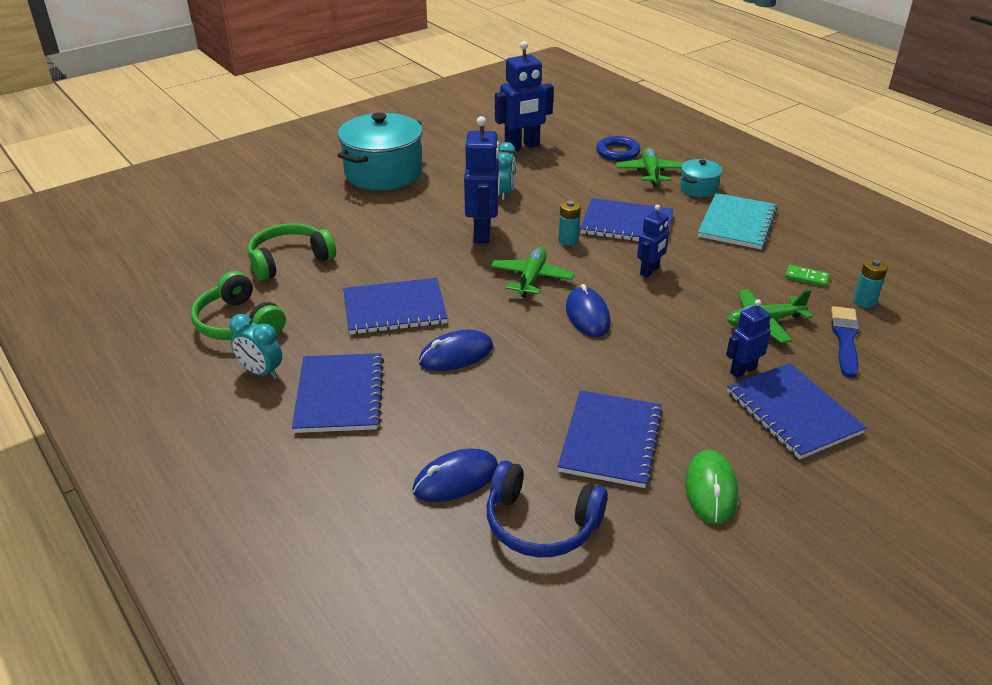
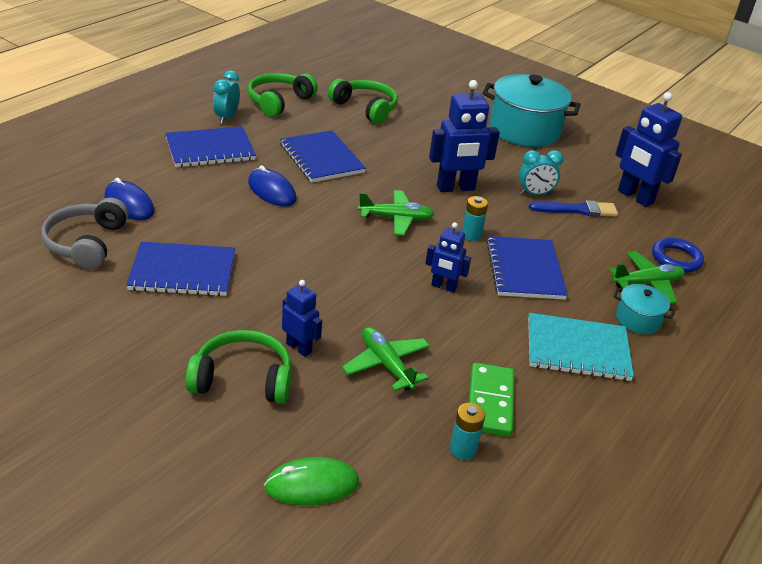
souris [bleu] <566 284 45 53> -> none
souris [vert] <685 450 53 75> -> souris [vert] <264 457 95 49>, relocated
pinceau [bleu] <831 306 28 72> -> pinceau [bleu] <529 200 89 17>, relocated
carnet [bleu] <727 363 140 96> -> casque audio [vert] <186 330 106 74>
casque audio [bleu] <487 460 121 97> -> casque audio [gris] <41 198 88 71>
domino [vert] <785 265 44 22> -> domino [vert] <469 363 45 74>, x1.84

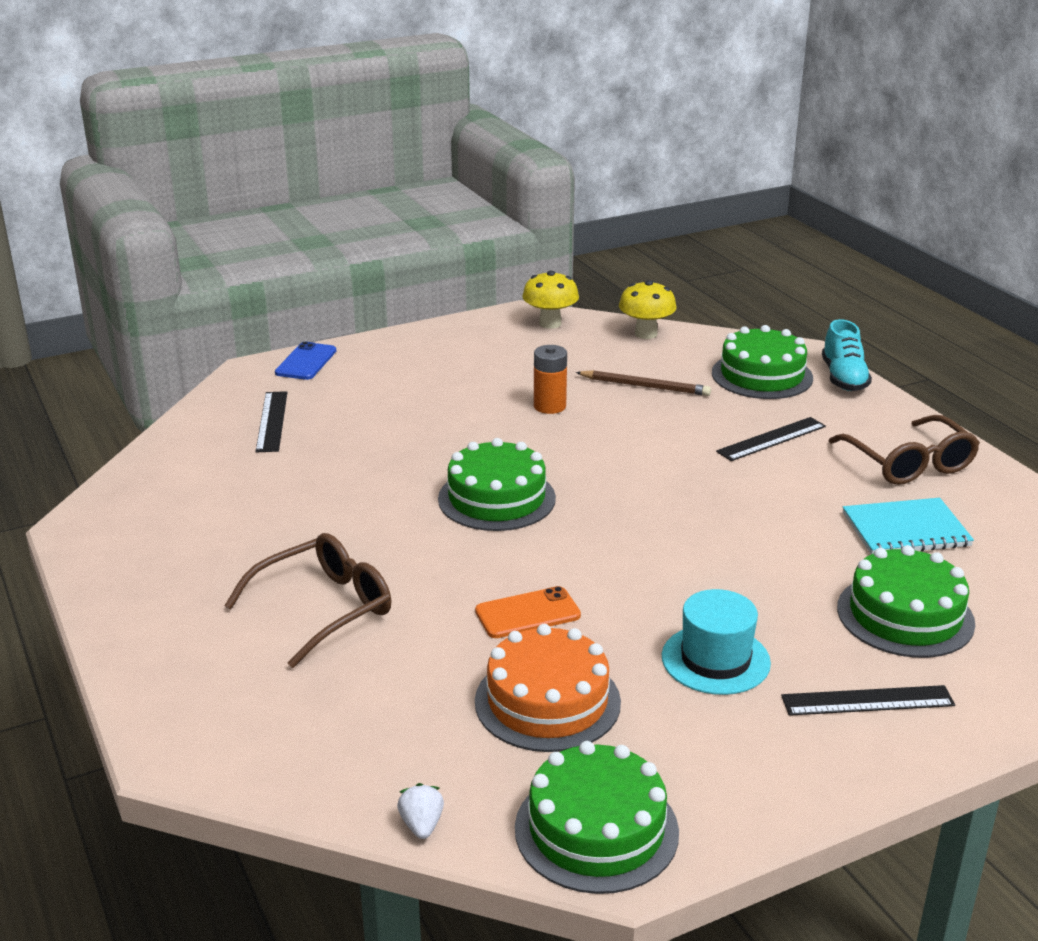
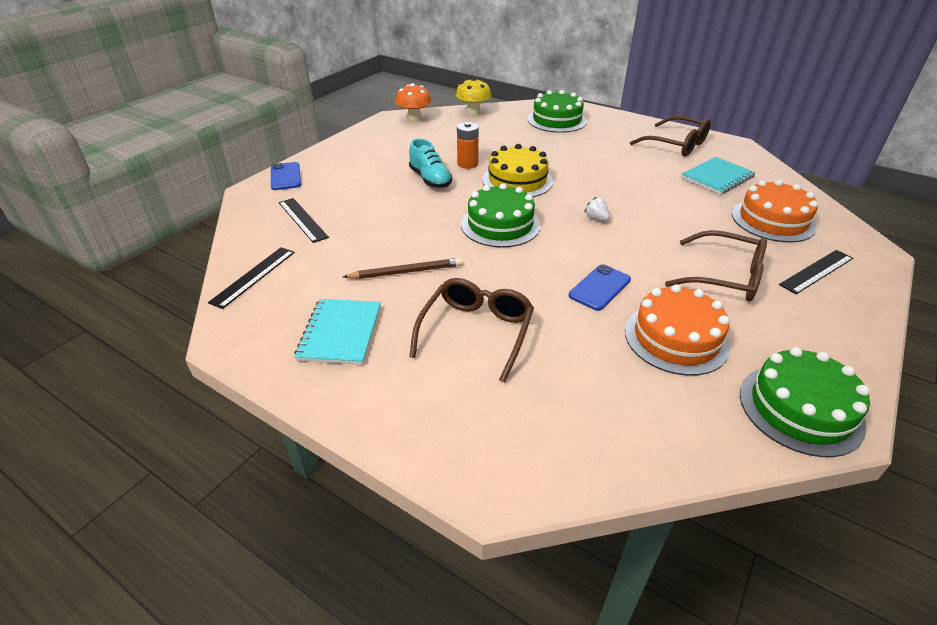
none -> carnet [turquoise] <294 299 87 66>
none -> gâteau [jaune] <482 144 71 53>
fraise [blanc] <397 783 47 56> -> fraise [blanc] <584 197 26 24>, relocated
crayon [marron] <576 370 135 26> -> crayon [marron] <343 258 119 21>, relocated
règle [noir] <716 417 110 44> -> règle [noir] <208 247 87 62>, relocated
chaussure [turquoise] <822 319 50 72> -> chaussure [turquoise] <409 138 43 50>, relocated
chapeau [turquoise] <662 589 109 106> -> lunettes [marron] <665 230 102 71>
téléphone [orange] <475 586 106 52> -> téléphone [bleu] <569 264 62 47>
champignon [jaune] <522 271 57 58> -> champignon [orange] <395 83 37 40>
gâteau [vert] <837 545 138 113> -> gâteau [orange] <732 180 86 63>

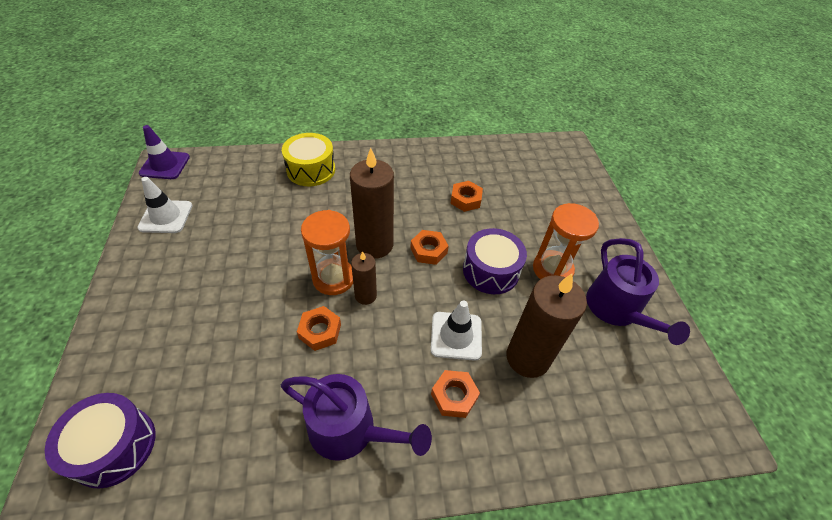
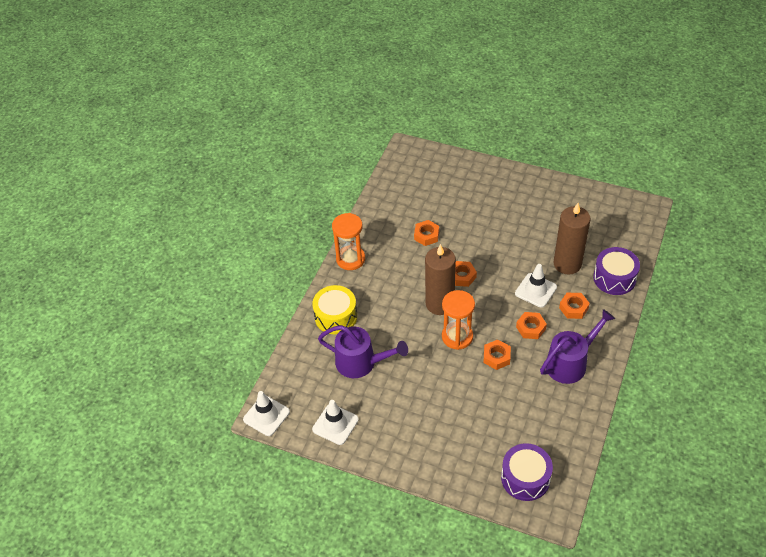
bougie [marron] <351 251 26 54> -> none
none -> écrou [orange] <516 312 31 27>
tambour [violet] <463 228 64 66> -> tambour [violet] <593 247 47 48>, relocated
sablier [orange] <533 203 66 76> -> sablier [orange] <332 213 33 57>, relocated
arrosoir [violet] <586 238 104 107> -> arrosoir [violet] <318 325 90 53>, relocated
cône de chantier [violet] <139 125 51 54> -> cône de chantier [blanc] <243 391 47 45>

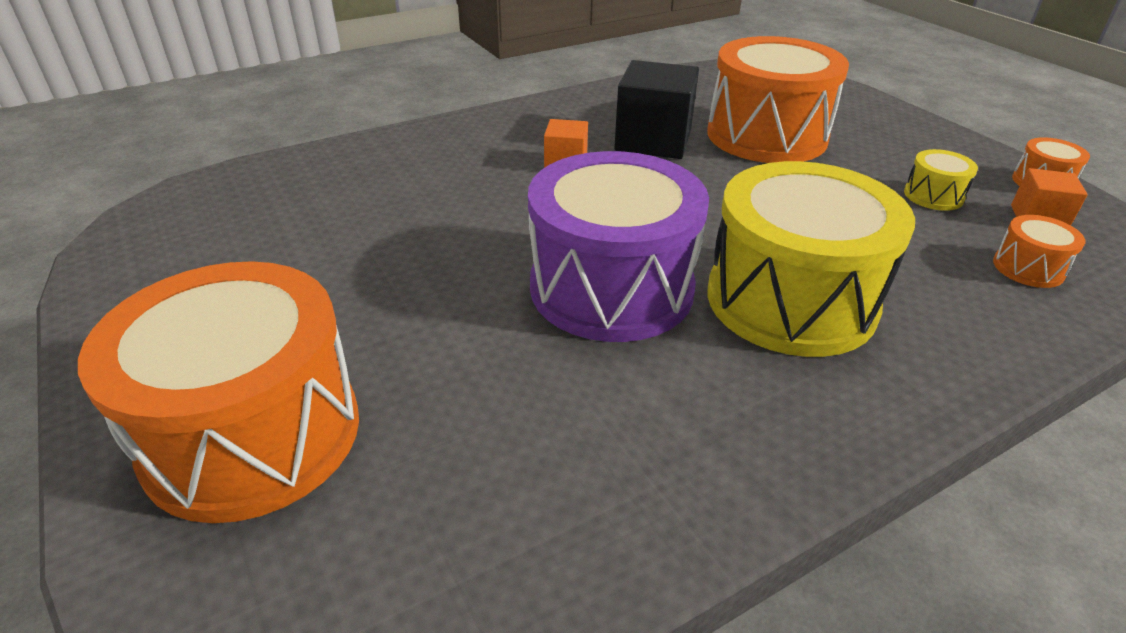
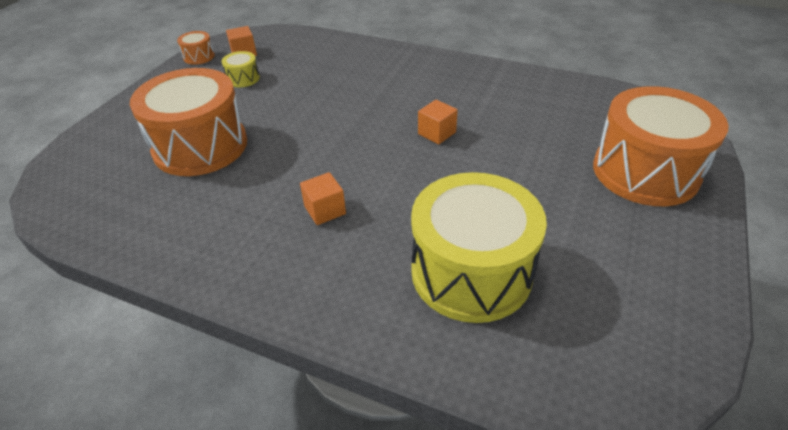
cube [noir] <614 60 85 99> -> none
tambour [orange] <993 215 92 73> -> none
tambour [jaune] <707 161 208 196> -> tambour [jaune] <411 172 136 151>, relocated
tambour [violet] <528 151 181 191> -> cube [orange] <418 100 40 44>

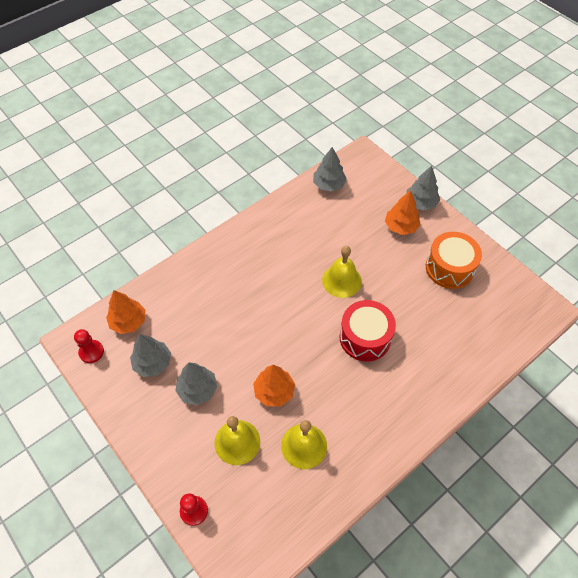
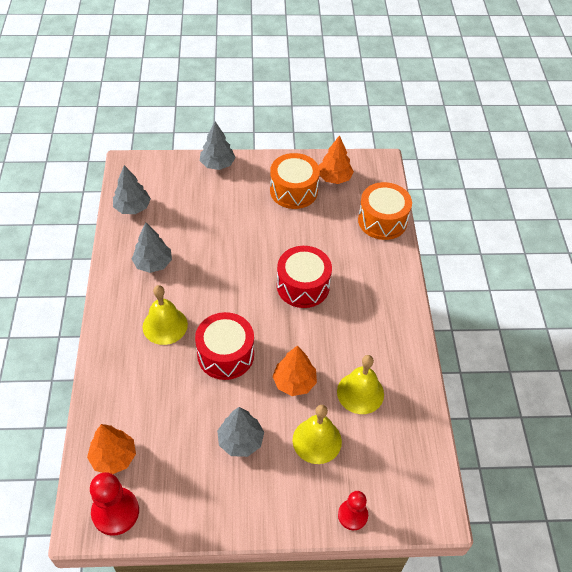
none -> tambour [rouge] <195 312 59 68>
none -> tambour [orange] <358 182 54 58>
arbre [gris] <130 334 41 43> -> arbre [gris] <132 223 40 50>, relocated
cloche [jaune] <322 246 40 52> -> cloche [jaune] <143 285 45 60>, relocated
arbre [orange] <385 190 36 45> -> arbre [orange] <318 135 36 49>, relocated
pion [rouge] <74 329 30 34> -> pion [rouge] <90 472 49 64>, x1.55

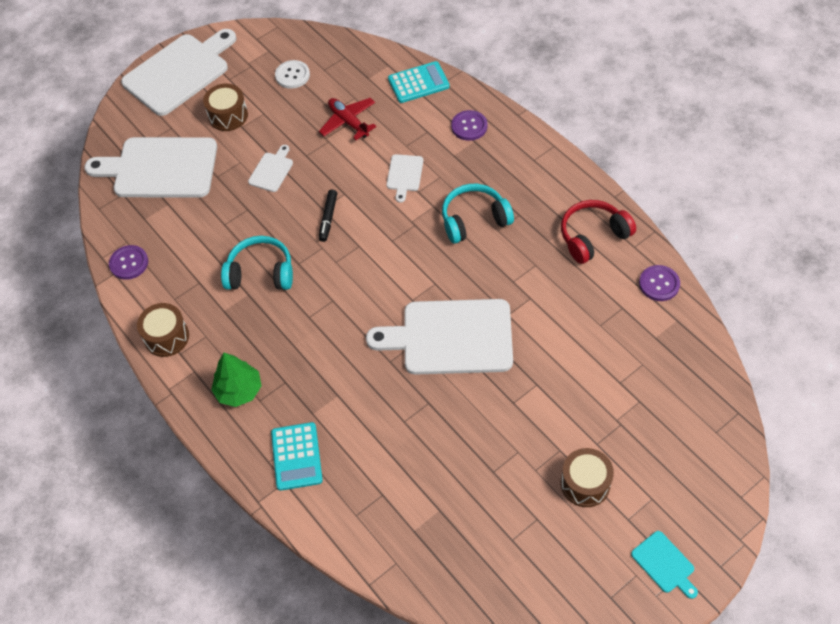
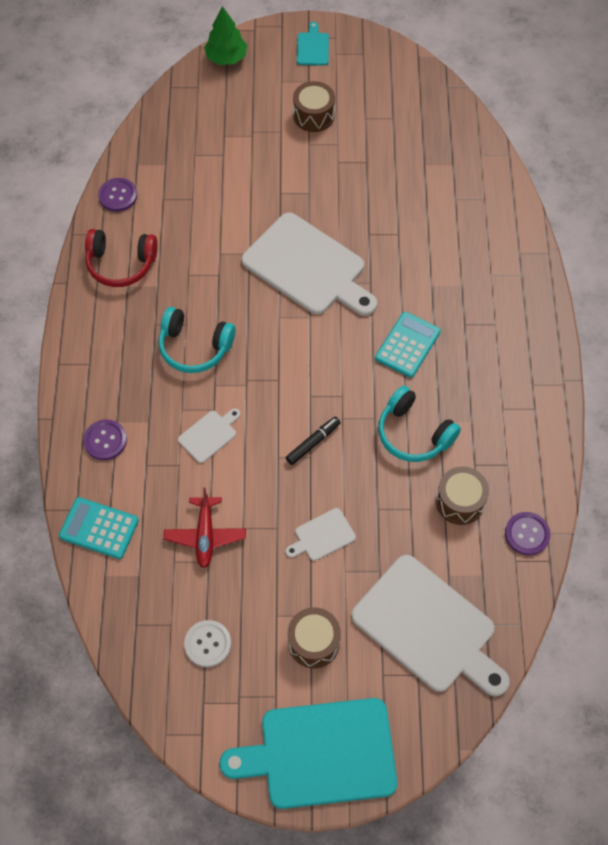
tambour [marron] <137 303 52 54> -> tambour [marron] <436 466 53 59>, relocated
arbre [vert] <211 352 50 55> -> arbre [vert] <204 6 43 59>, relocated
calculatrice [turquoise] <271 422 52 69> -> calculatrice [turquoise] <375 312 66 66>, relocated
planche à découper [blanc] <121 29 115 87> -> planche à découper [turquoise] <219 698 178 111>

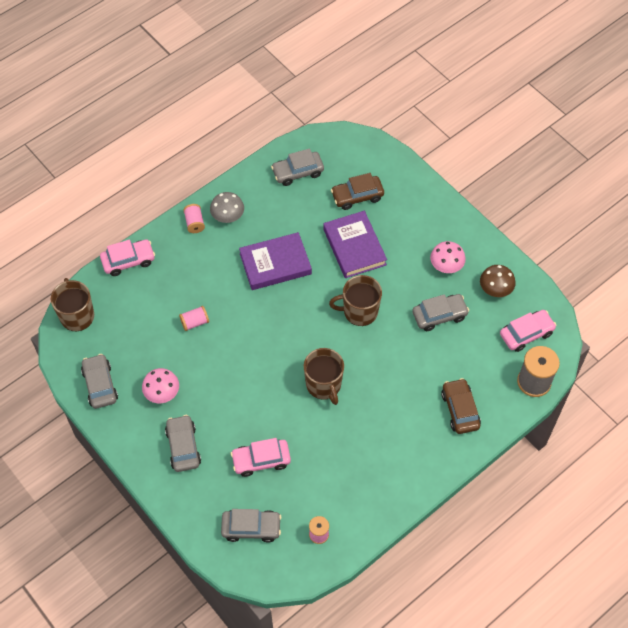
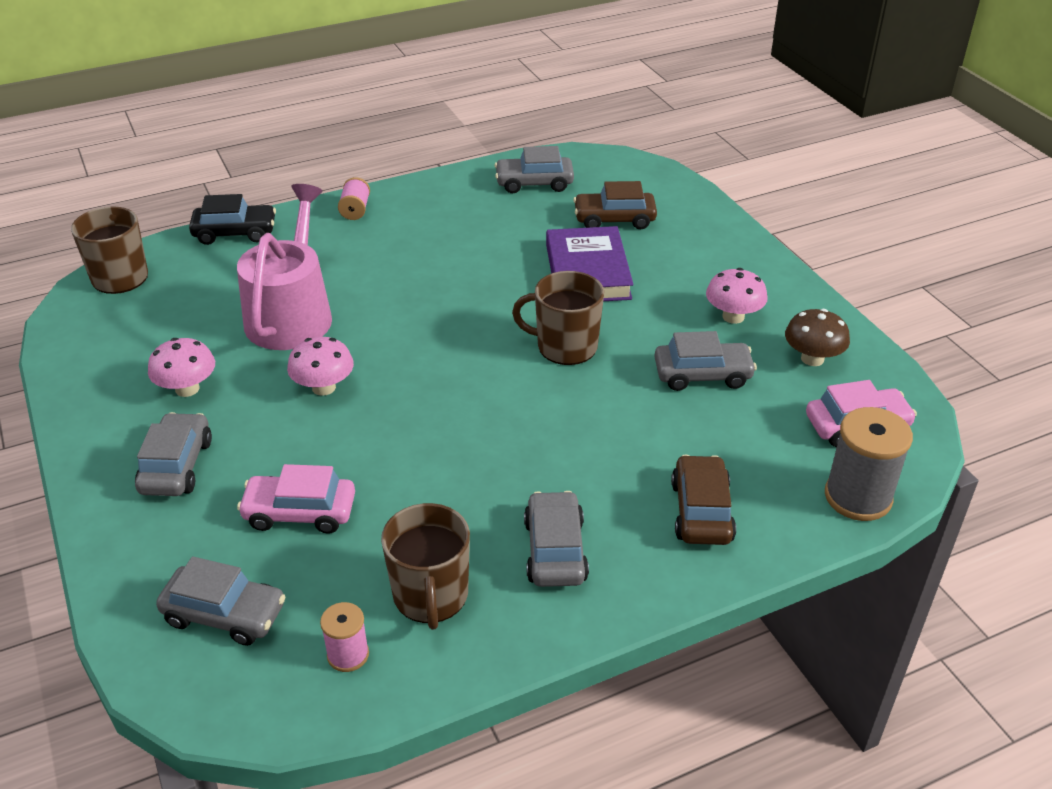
champignon [gris] <210 192 34 31> -> none
livre [violet] <239 232 73 58> -> none
none -> champignon [rose] <287 337 67 59>
voiture [gris] <81 354 37 55> -> voiture [gris] <524 491 65 96>, relocated
tasse [marron] <304 348 40 57> -> tasse [marron] <381 503 89 127>, relocated
bobine [rose] <179 306 30 25> -> arrosoir [rose] <237 184 95 166>
voiture [rose] <100 240 55 36> -> voiture [noir] <189 194 87 51>

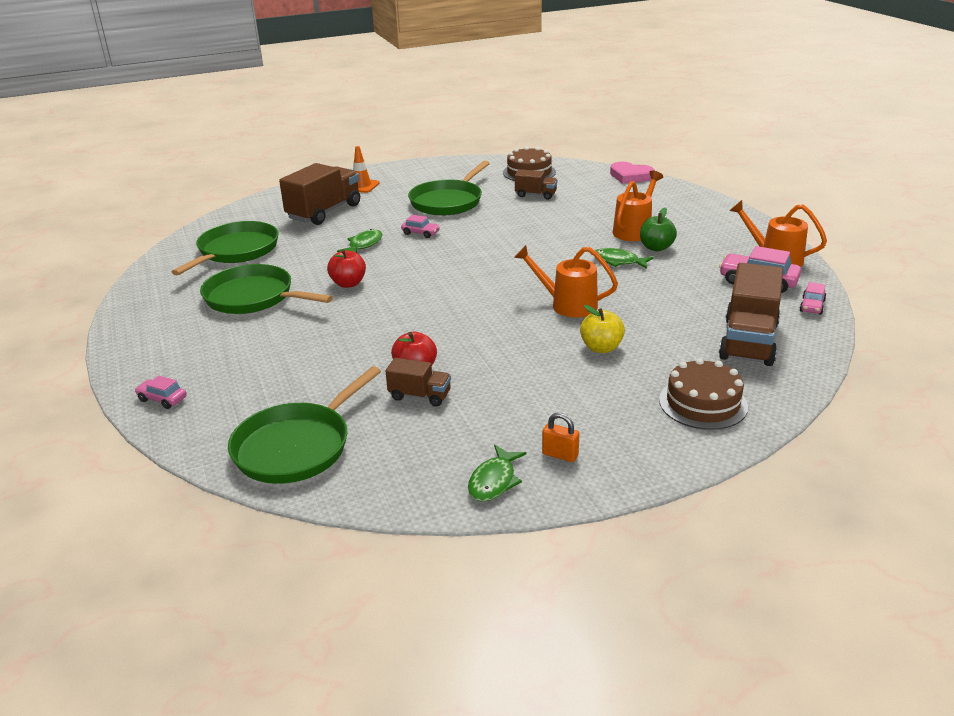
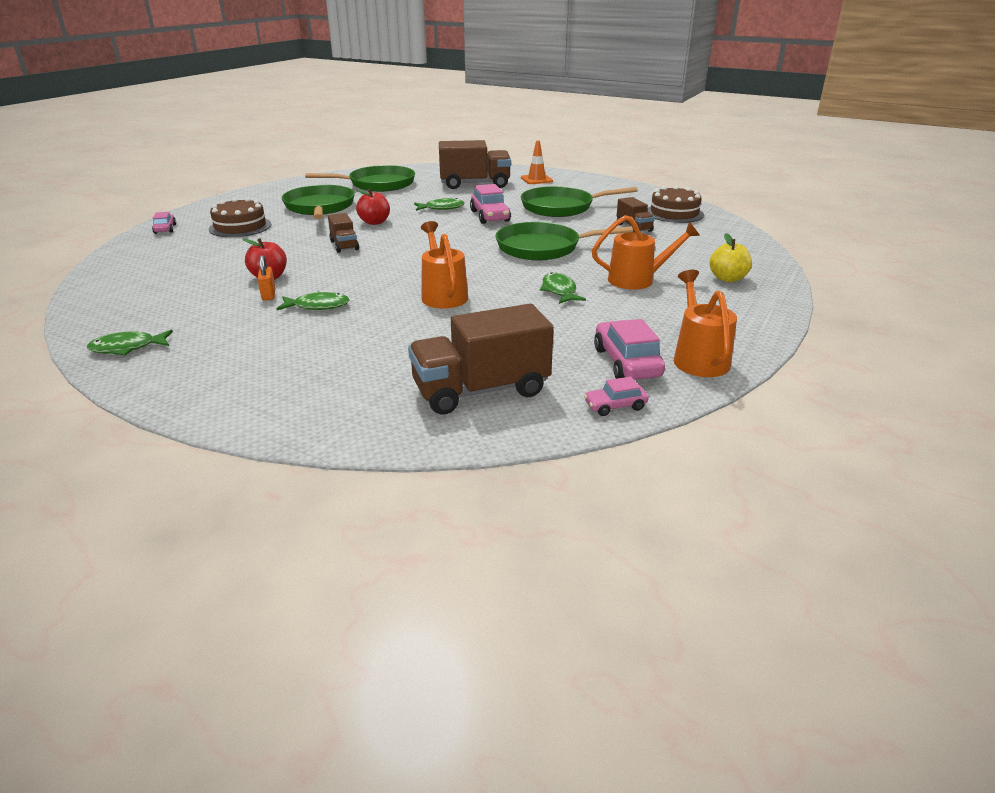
cœur [rose] <610 162 44 22> -> none
pomme [vert] <640 208 37 43> -> none
none -> poisson [vert] <277 292 72 18>
poêle [vert] <228 366 153 118> -> poêle [vert] <496 222 137 38>, relocated
camion [marron] <386 358 65 49> -> camion [marron] <328 213 31 40>, relocated
cadenas [orange] <542 413 37 49> -> cadenas [orange] <258 255 18 46>, relocated
pomme [jaune] <580 305 45 48> -> pomme [jaune] <710 233 42 49>, relocated
gâteau [marron] <659 358 89 72> -> gâteau [marron] <209 198 63 39>, relocated
voiture [rose] <401 215 39 23> -> voiture [rose] <470 184 41 40>, x1.76

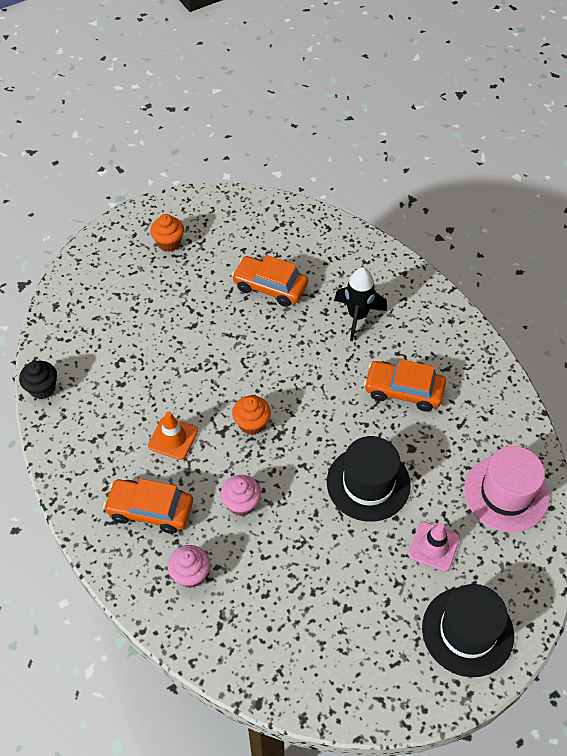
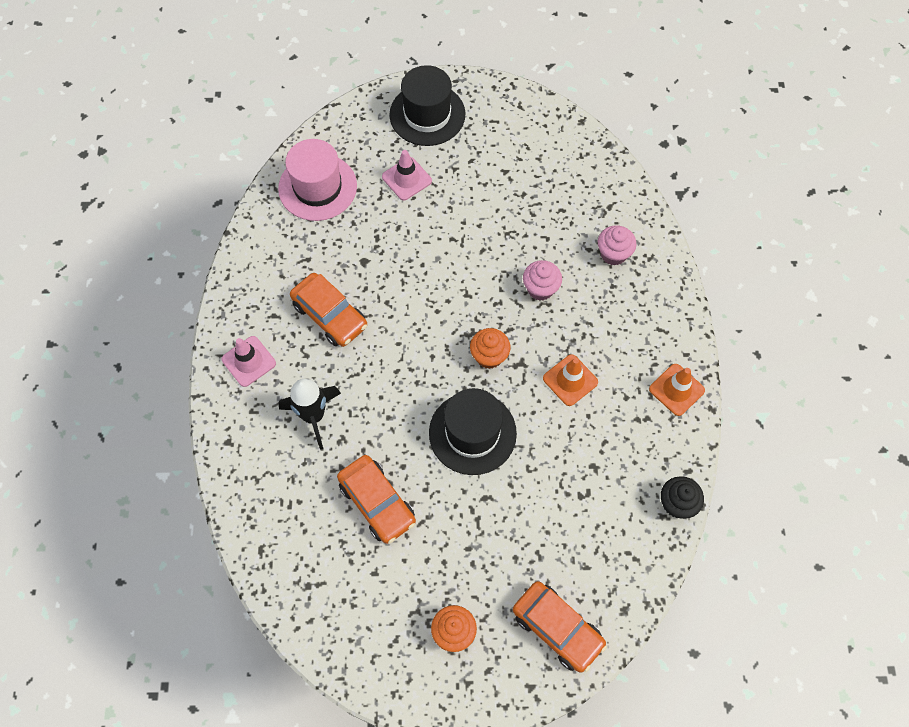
none -> cône de chantier [rose] <222 336 54 51>
none -> cône de chantier [orange] <649 364 56 52>
voiture [orange] <103 479 90 55> -> voiture [orange] <513 581 94 92>, relocated
chapeau [noir] <327 436 84 86> -> chapeau [noir] <429 388 88 87>, relocated

